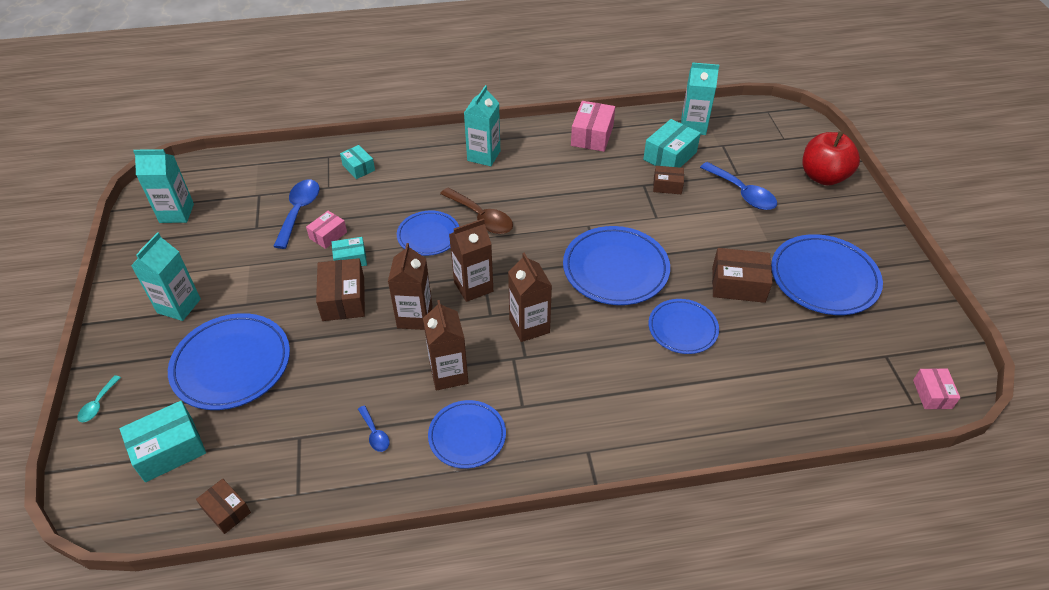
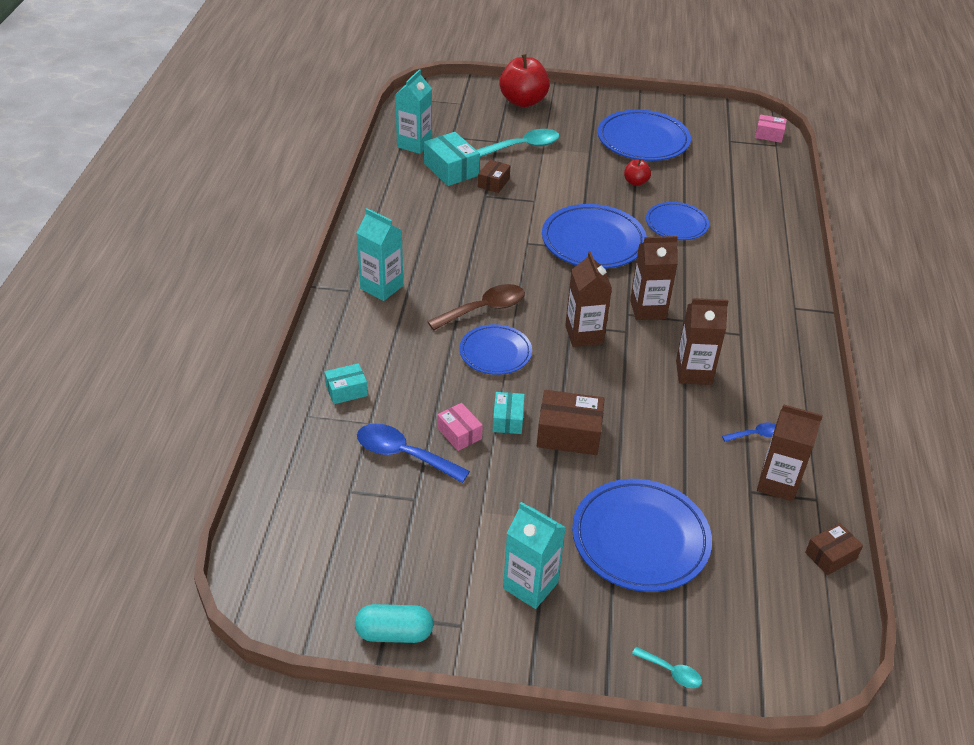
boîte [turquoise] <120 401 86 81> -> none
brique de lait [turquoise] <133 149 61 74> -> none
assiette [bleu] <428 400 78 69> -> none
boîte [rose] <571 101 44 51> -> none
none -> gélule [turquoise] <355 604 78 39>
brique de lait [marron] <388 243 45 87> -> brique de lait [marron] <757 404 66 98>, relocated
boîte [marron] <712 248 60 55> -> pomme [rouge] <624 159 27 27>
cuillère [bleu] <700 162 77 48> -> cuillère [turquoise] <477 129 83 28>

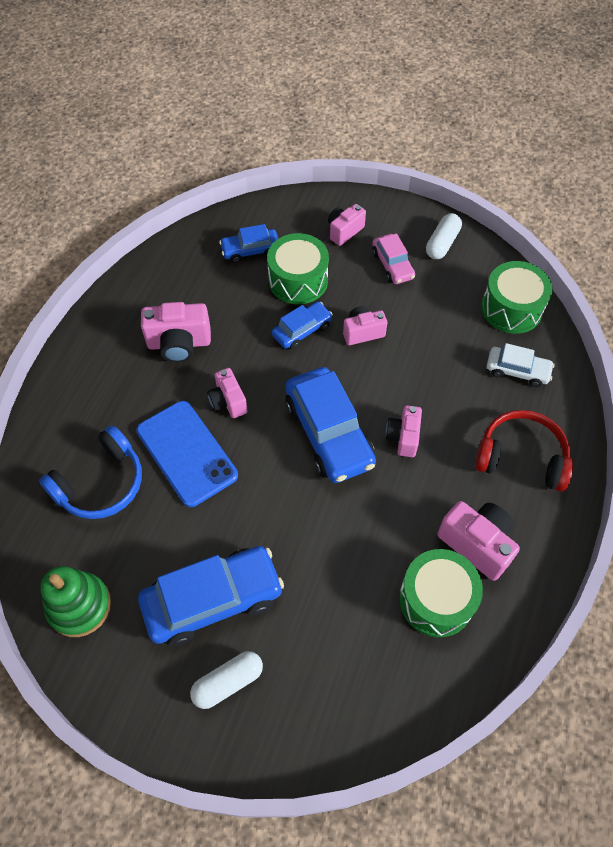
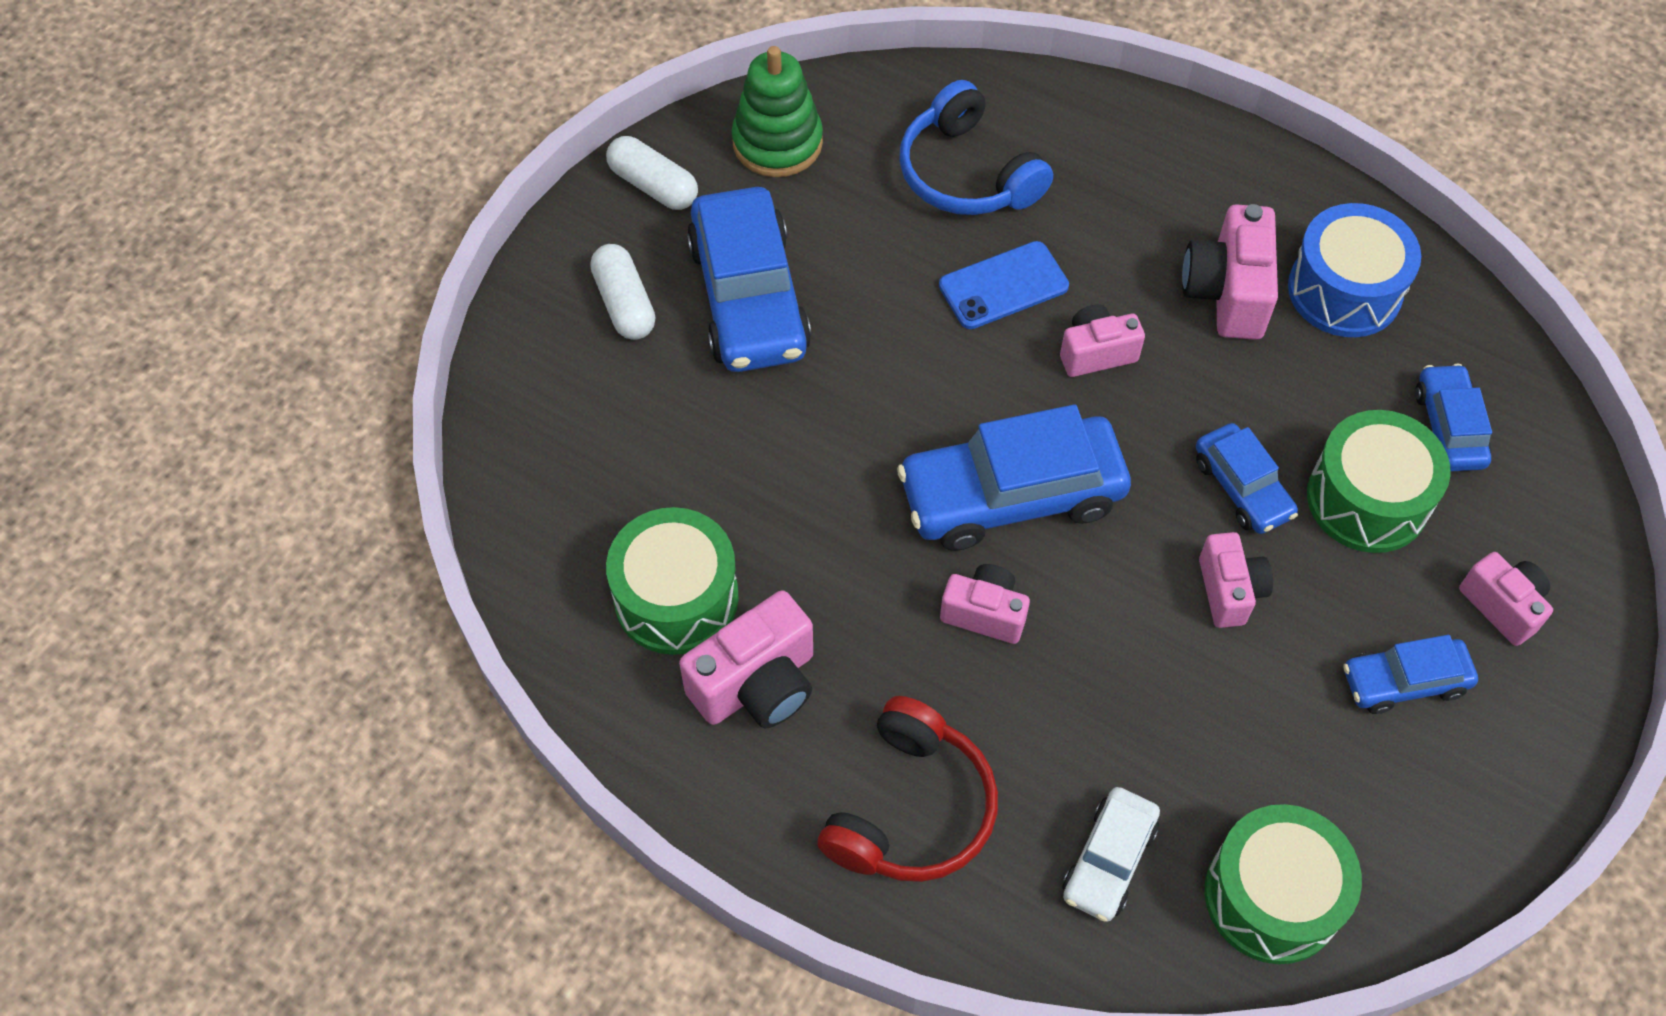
none -> tambour [bleu] <1288 203 133 134>
gélule [blanc] <426 213 36 46> -> gélule [blanc] <606 136 92 74>, relocated
voiture [rose] <372 233 43 51> -> voiture [bleu] <1343 635 135 79>
téléphone [bleu] <136 401 102 106> -> téléphone [bleu] <939 241 130 88>, x0.66

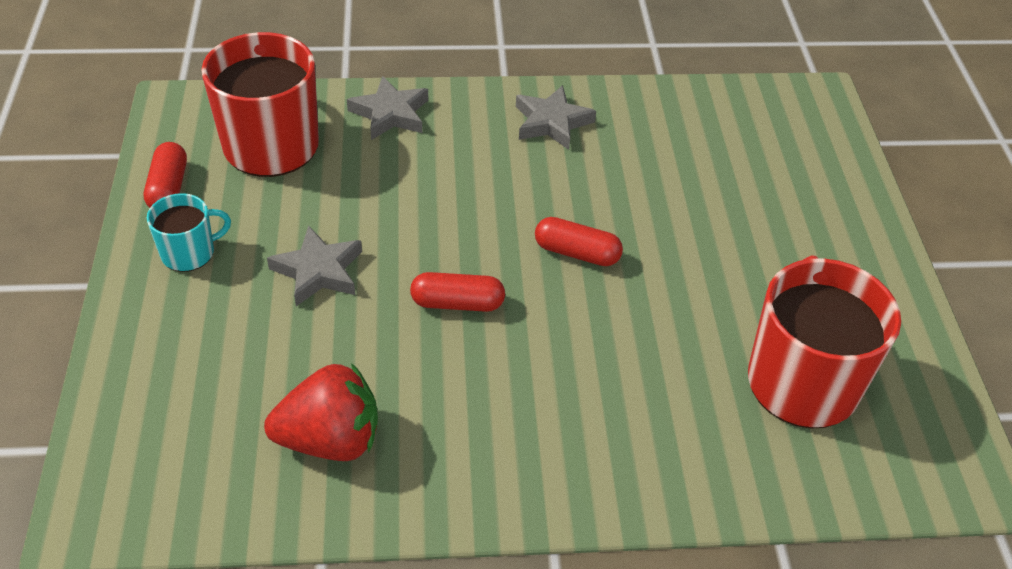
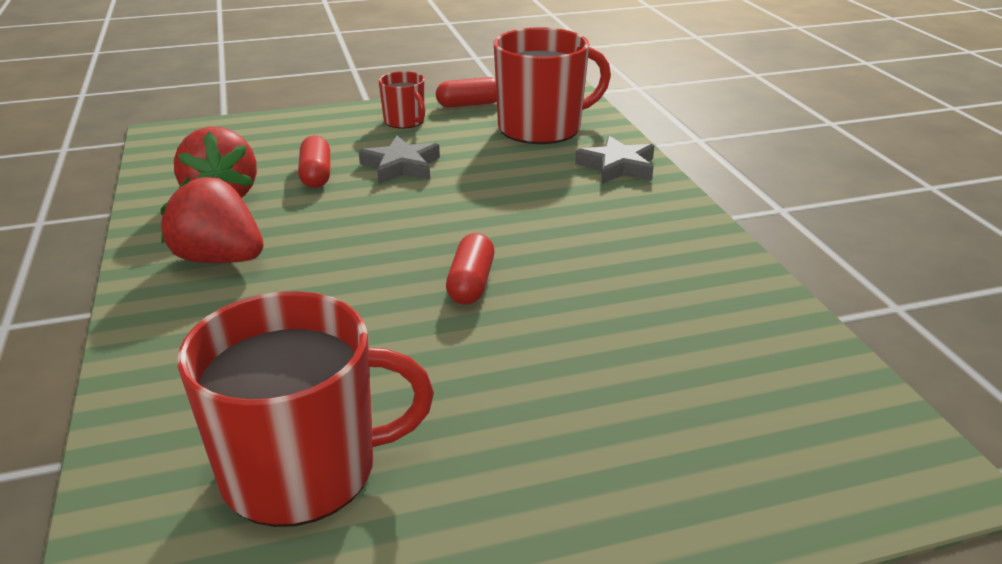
étoile [gris] <516 85 80 65> -> none
none -> fraise [rouge] <160 177 104 86>
gélule [rouge] <410 272 95 40> -> gélule [rouge] <298 136 32 52>, relocated
tasse [turquoise] <147 193 84 79> -> tasse [rouge] <379 71 46 57>

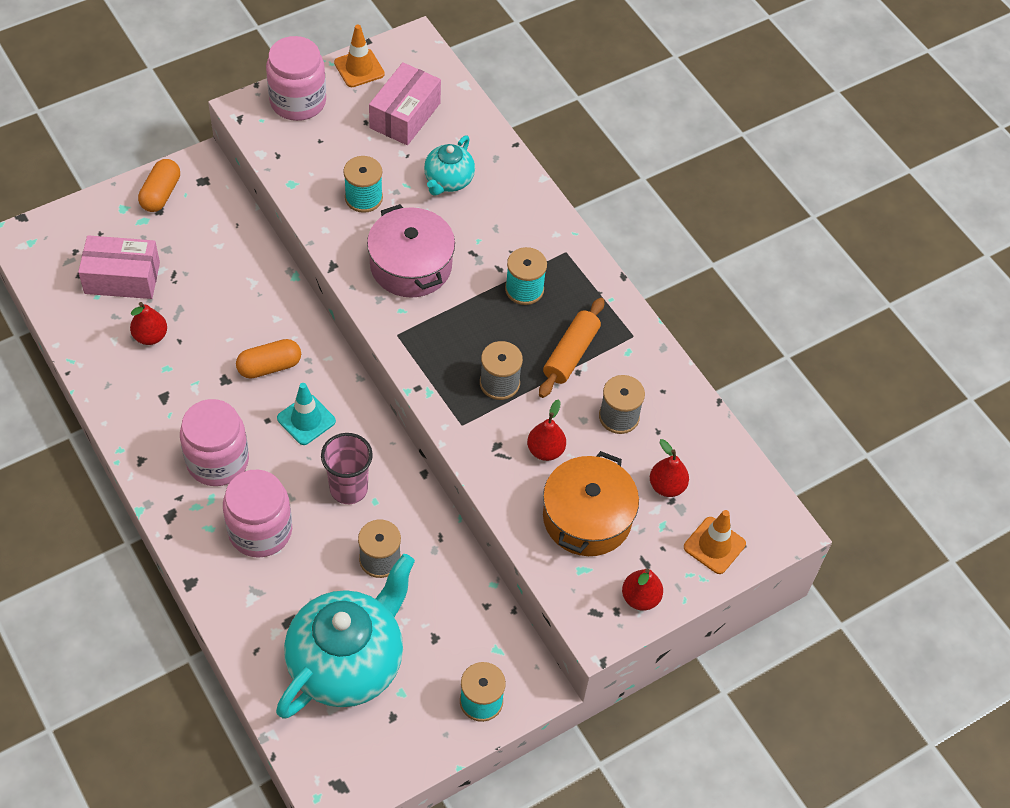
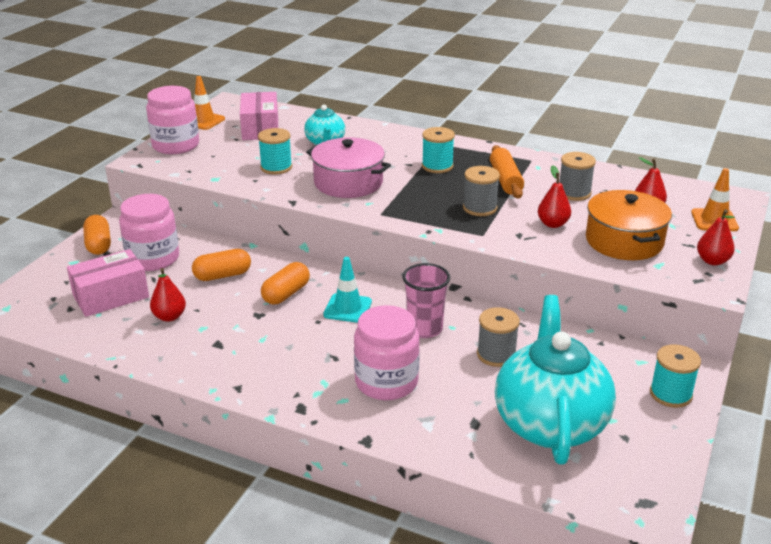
none -> gélule [orange] <192 249 59 32>
bocal [rose] <180 399 69 87> -> bocal [rose] <119 194 60 77>, relocated

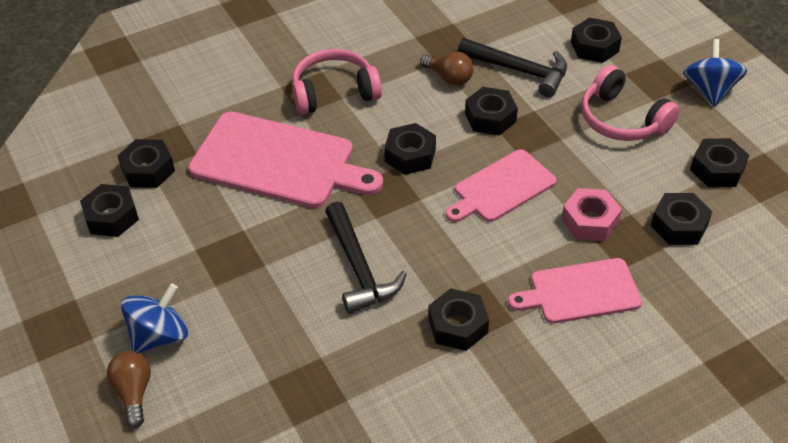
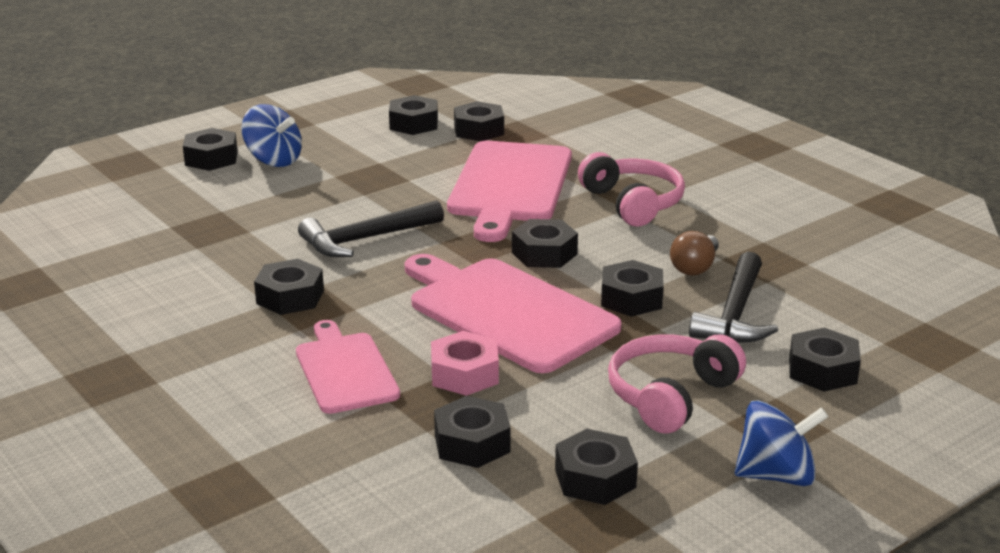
ampoule [marron] <107 351 44 77> -> écrou [noir] <183 128 55 43>
planche à découper [rose] <446 149 110 73> -> planche à découper [rose] <405 254 217 119>, x1.64

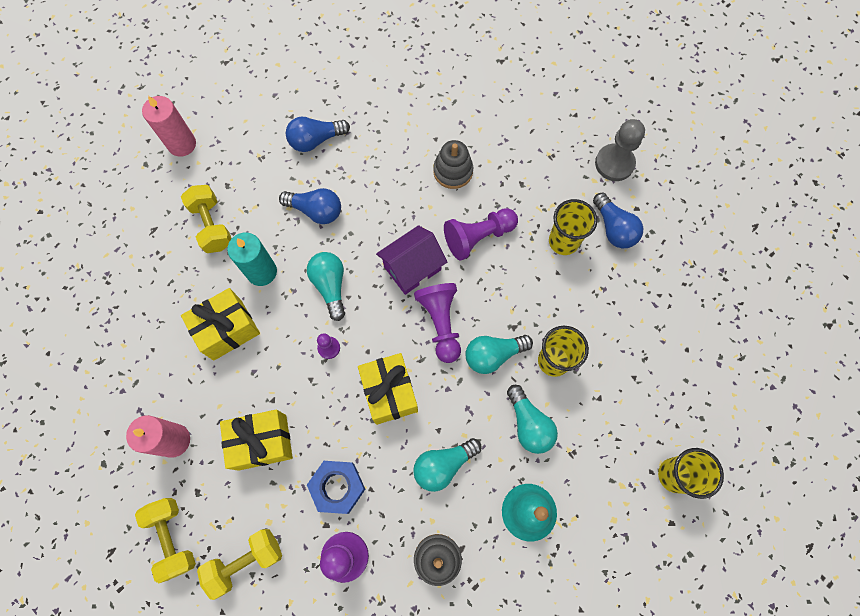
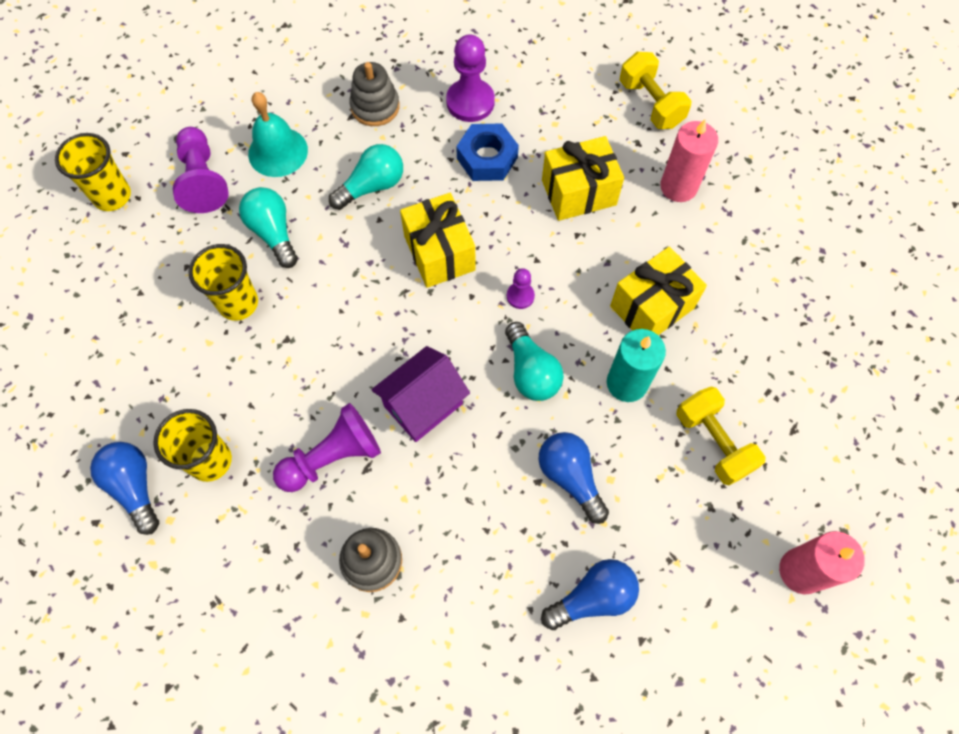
haltère [jaune] <197 529 85 71> -> none
ampoule [turquoise] <465 335 68 39> -> none
pion [gris] <595 119 50 62> -> none
pion [violet] <414 283 47 80> -> pion [violet] <173 127 56 86>, relocated
ampoule [bleu] <279 188 62 36> -> ampoule [bleu] <539 432 70 92>, 45 degrees clockwise

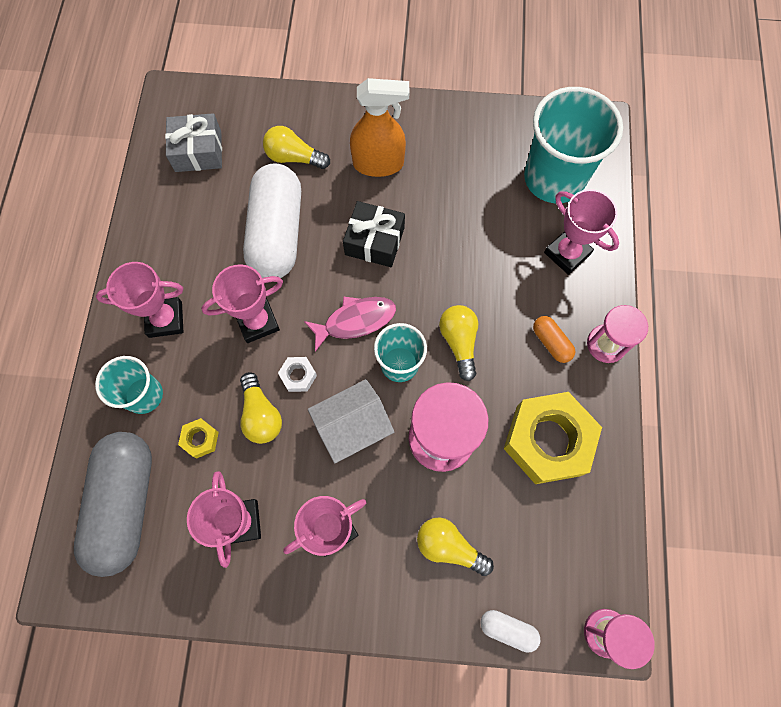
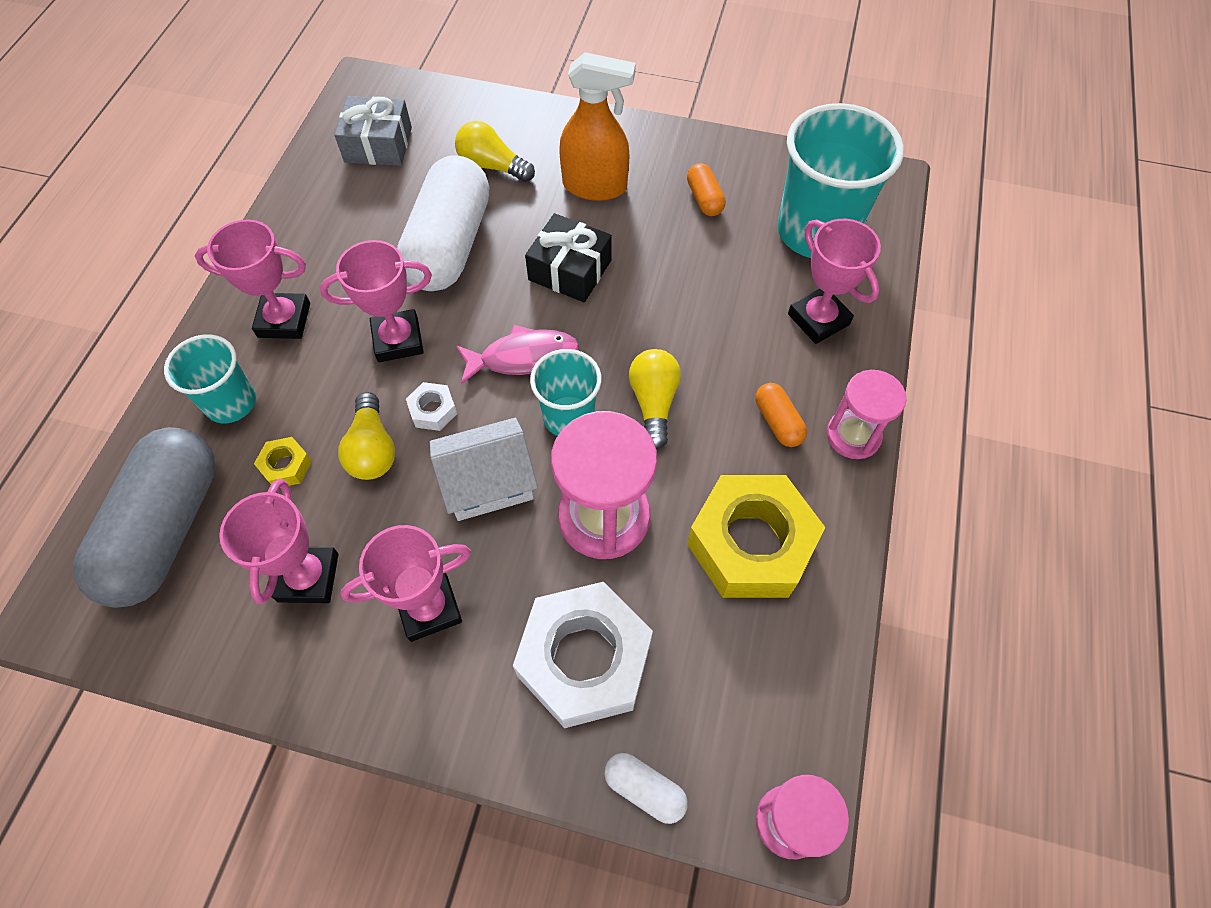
none -> gélule [orange] <687 163 39 53>
ampoule [jaune] <417 517 77 59> -> écrou [blanc] <513 582 140 146>

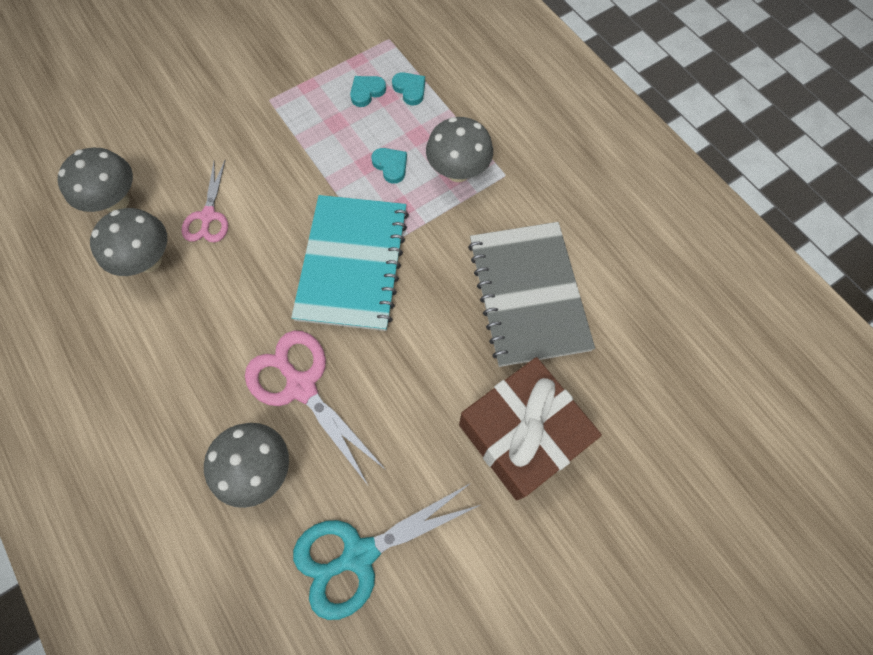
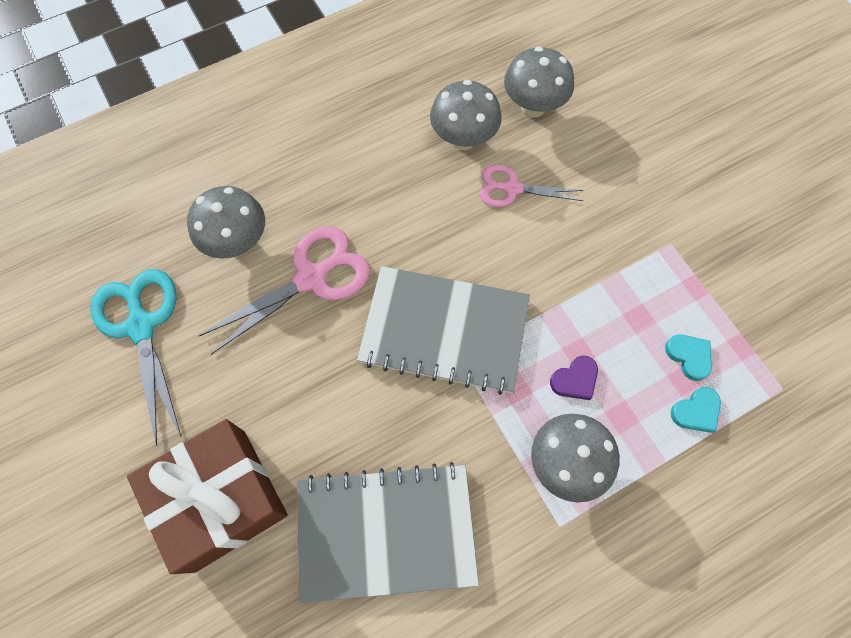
carnet [turquoise] <291 195 118 136> -> carnet [gris] <357 266 173 129>
cœur [turquoise] <372 148 35 36> -> cœur [violet] <550 356 48 44>

